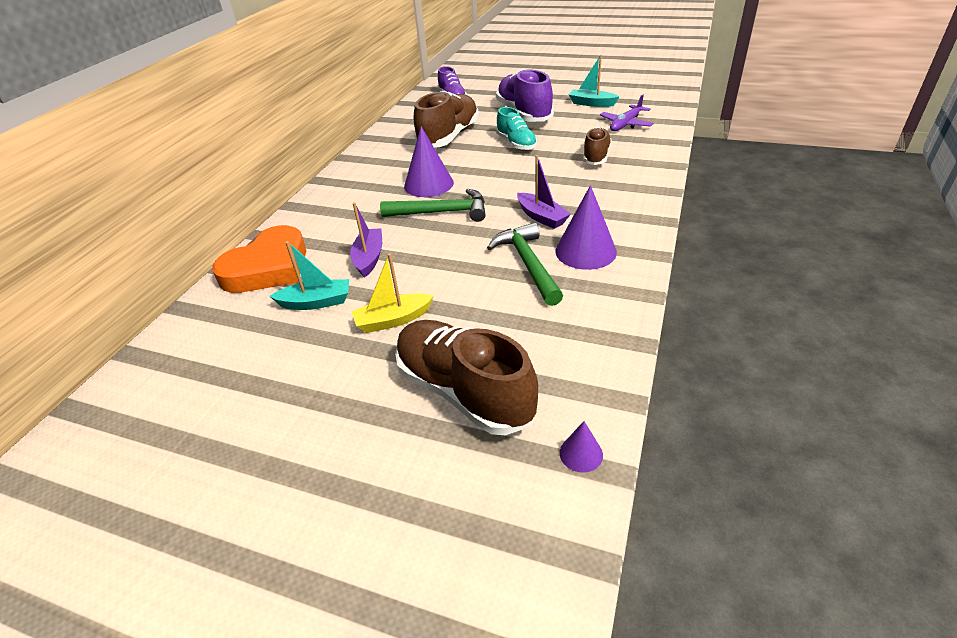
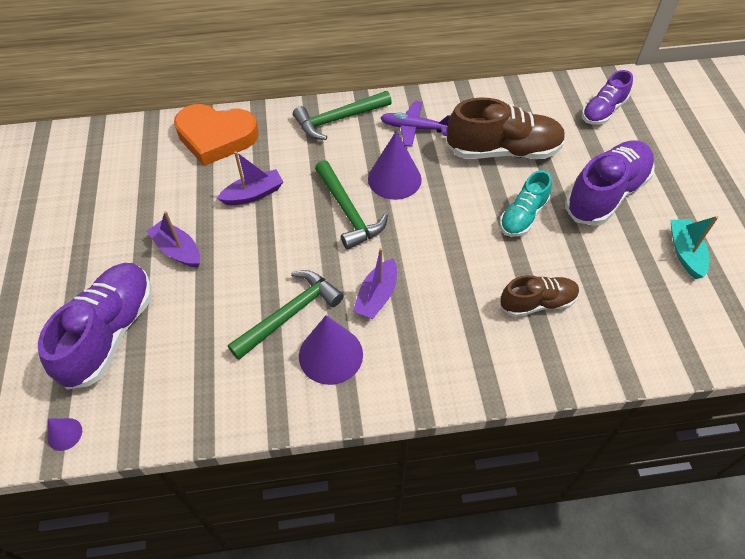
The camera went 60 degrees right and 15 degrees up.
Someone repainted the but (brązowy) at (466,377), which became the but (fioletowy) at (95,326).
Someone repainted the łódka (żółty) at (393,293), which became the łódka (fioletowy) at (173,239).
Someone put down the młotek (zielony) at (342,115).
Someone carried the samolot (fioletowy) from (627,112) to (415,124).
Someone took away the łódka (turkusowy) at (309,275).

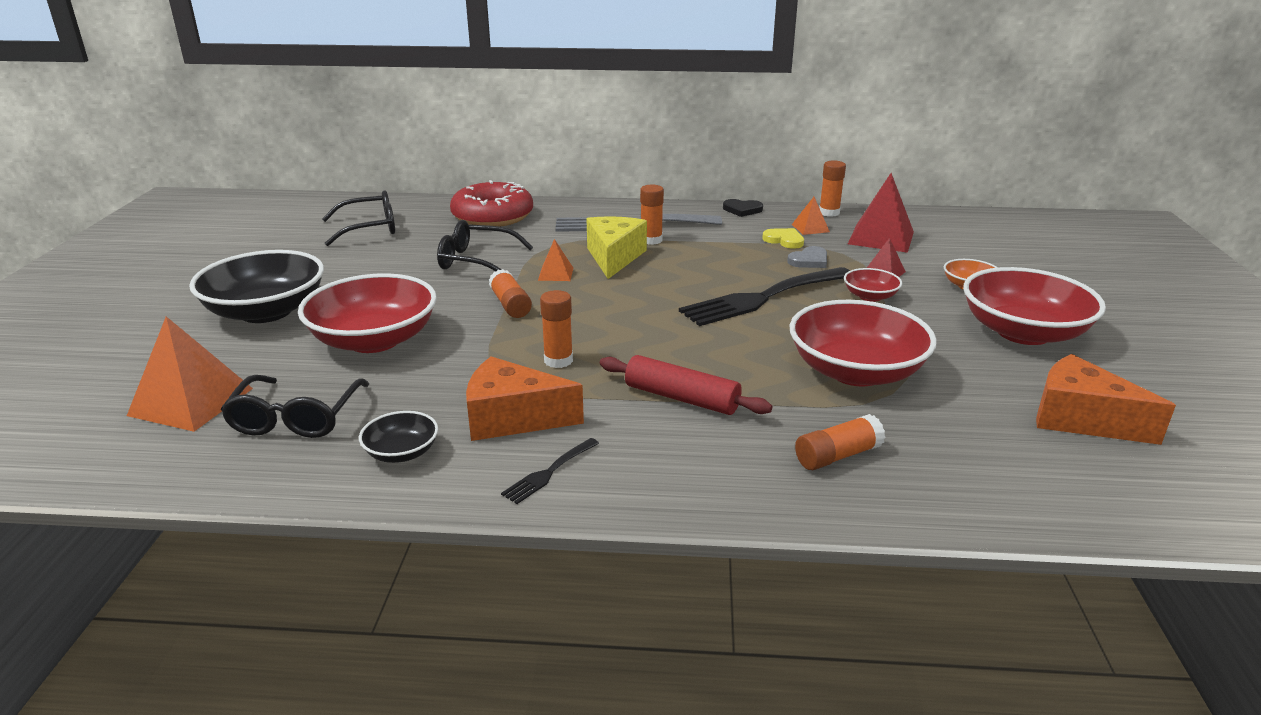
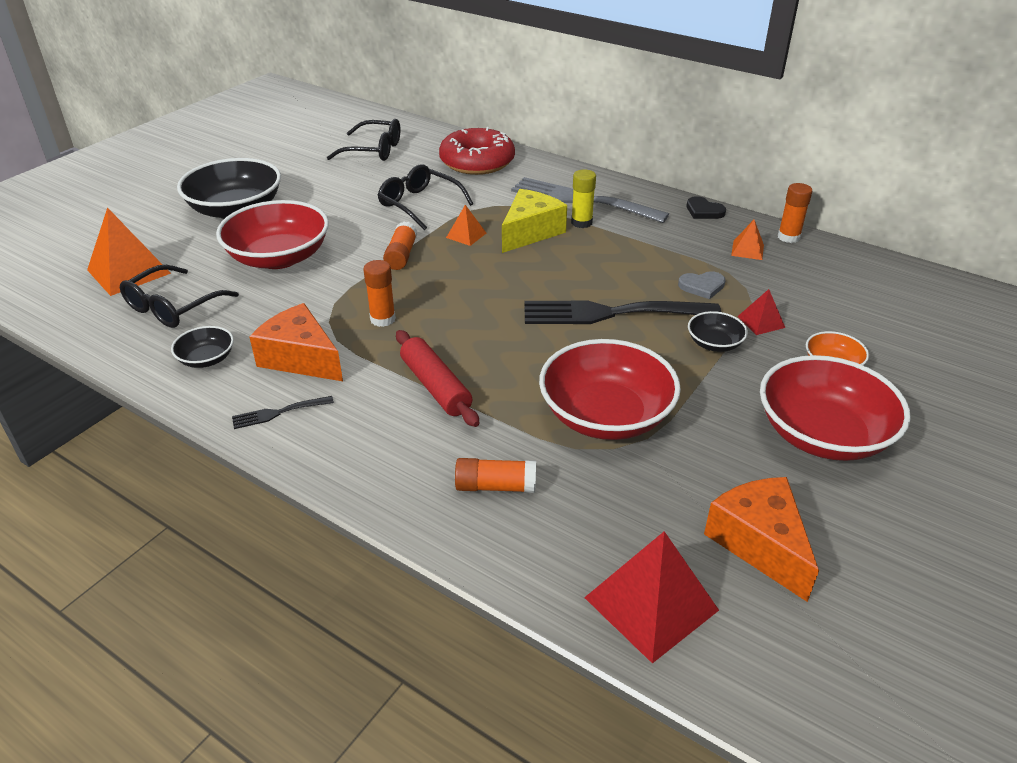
The camera went 30 degrees right and 10 degrees up.
Someone repainted the klej w sztyfcie (pomarańczowy) at (652,214), which became the klej w sztyfcie (żółty) at (583,198).
Someone carried the piramida (czerwony) from (881,213) to (651,597).
Someone repainted the miska (czerwony) at (873,285), which became the miska (czarny) at (718,331).
Someone took away the serce (żółty) at (783,238).

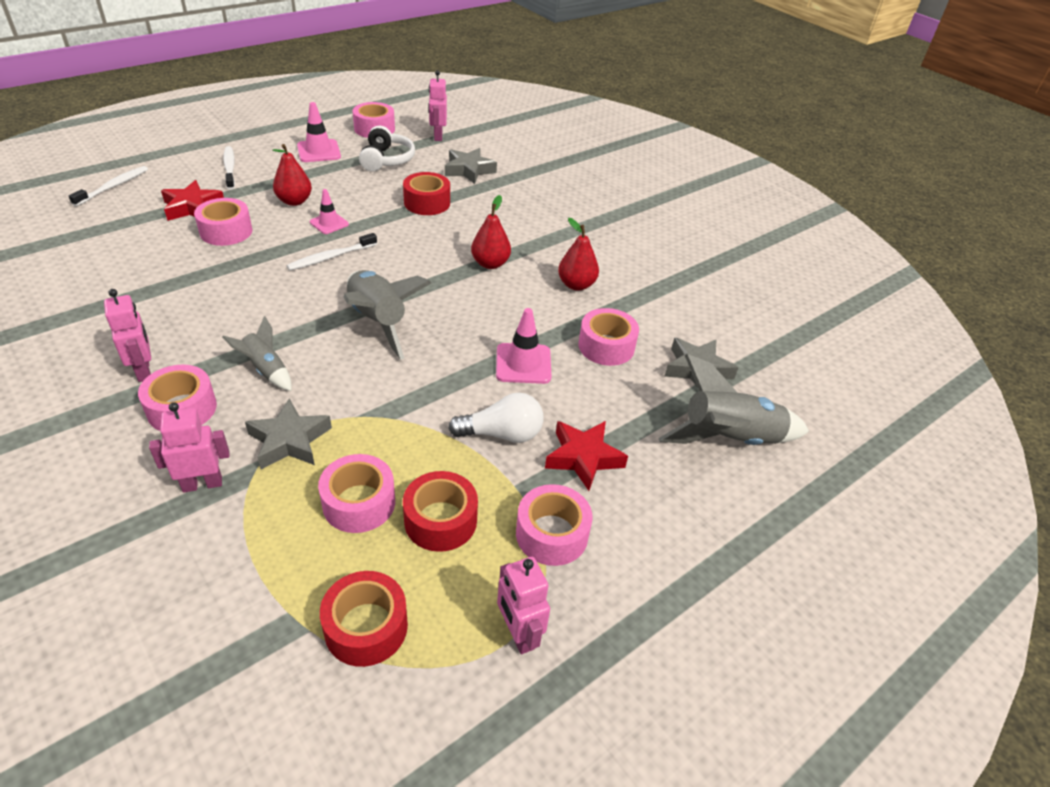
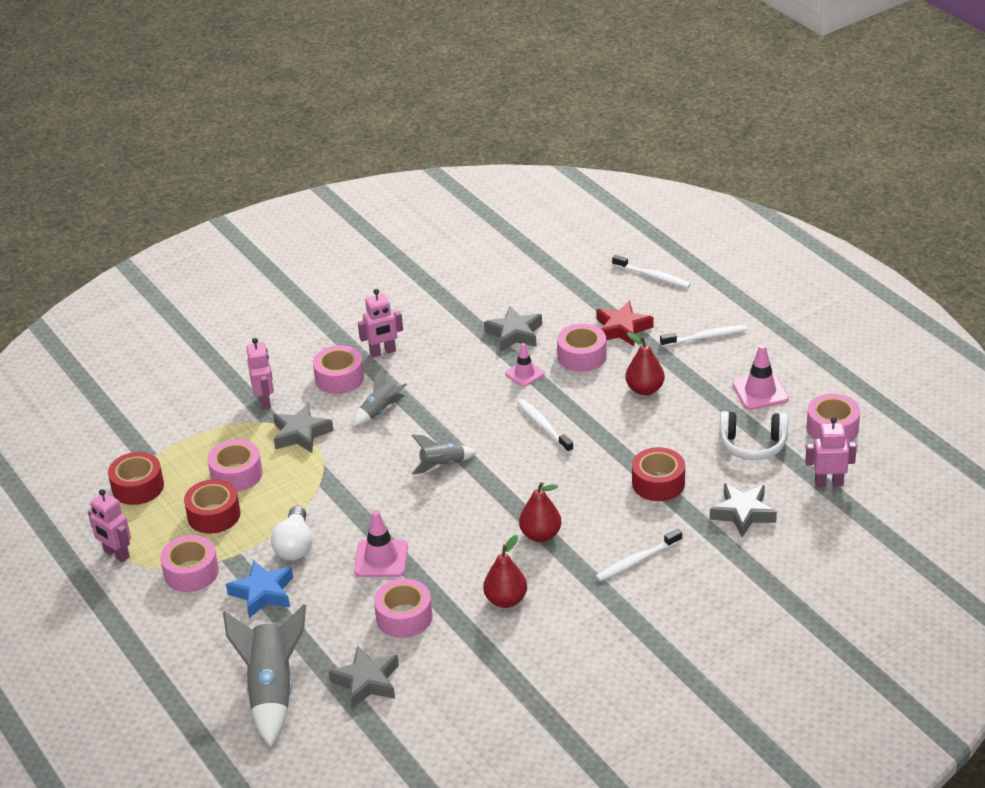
The camera went 100 degrees right and 5 degrees down.
Someone rotated the robot (różowy) at (523,605) by 120 degrees counterclockwise.
Someone repainted the gwiazda (czerwony) at (586,456), which became the gwiazda (niebieski) at (259,589).
Someone scaled the rakieta (szary) at (387,315) by 0.54.
Someone put down the gwiazda (szary) at (513,329).
Someone carried the pachołek (różowy) from (329,211) to (524,365).
Someone put down the szczoteczka do zębów (biały) at (639,555).

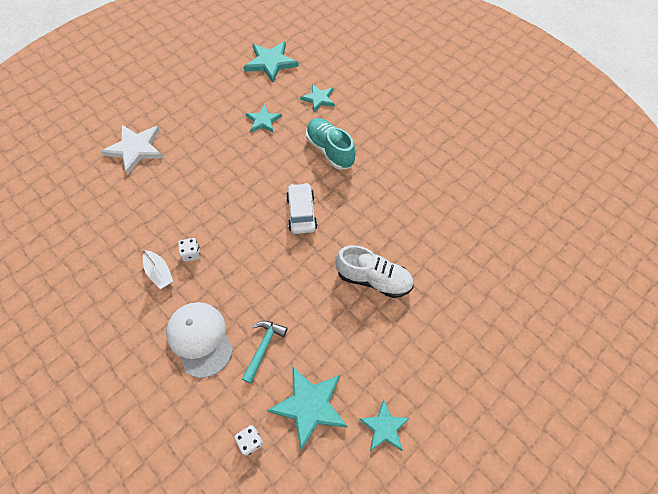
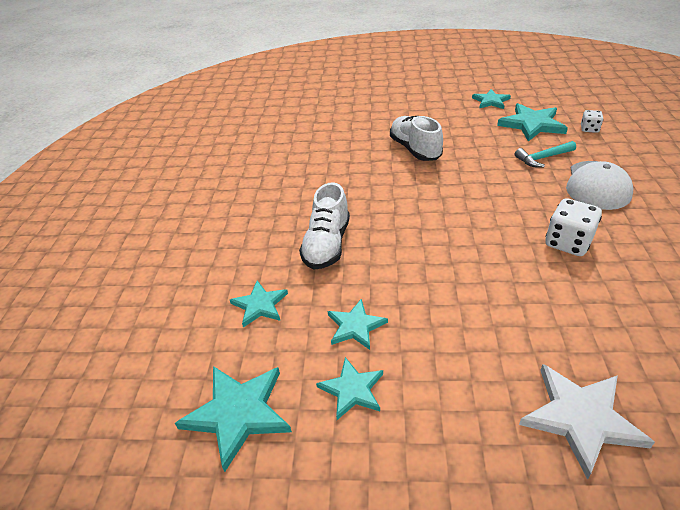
The camera went 130 degrees left and 20 degrees down.
Someone repainted the but (turkusowy) at (331,144), which became the but (biały) at (324,225).
Someone put down the gwiazda (turkusowy) at (349,388).
Someone scaled the kostka do gry (biały) at (189,250) by 1.78.
Someone took away the łódka (biały) at (157,269).
Someone took away the samochód (biały) at (301,208).

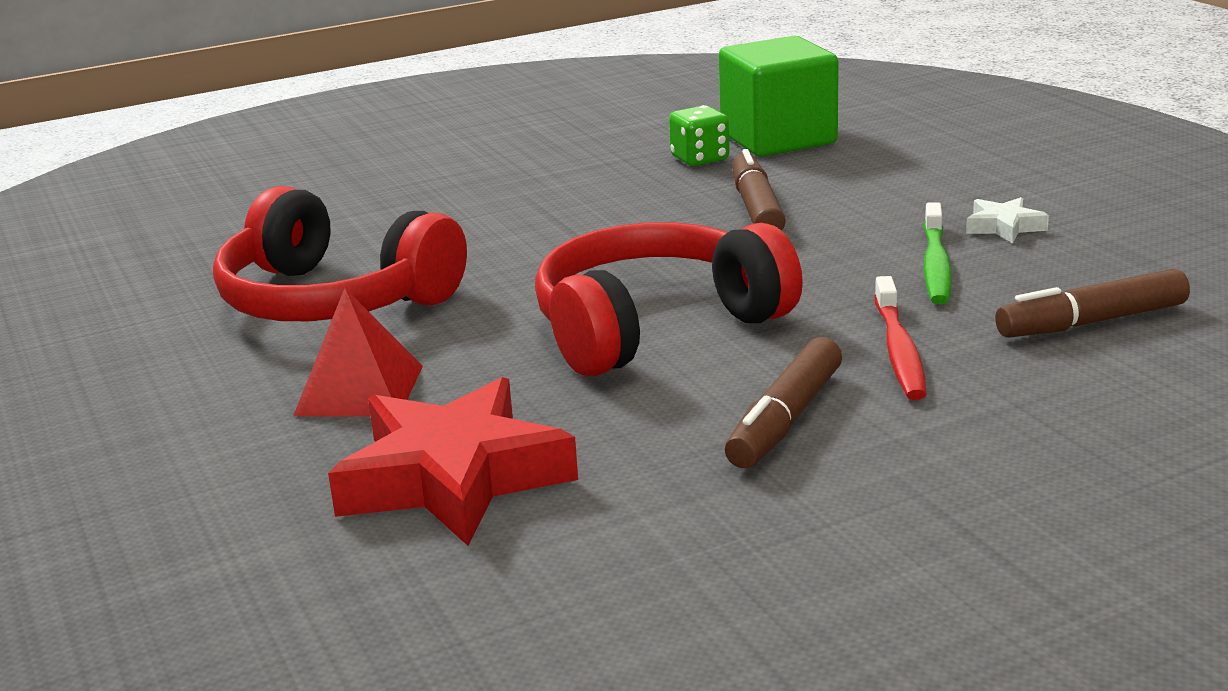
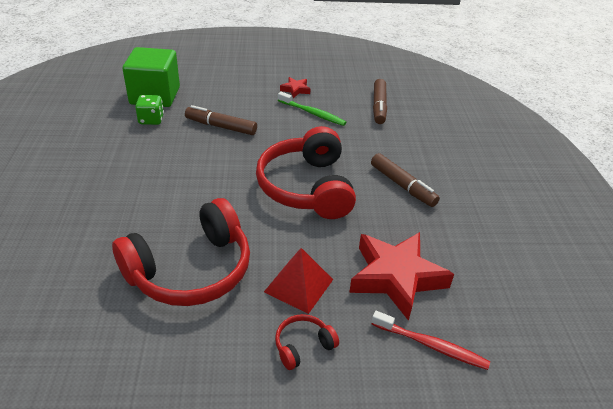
The camera went 70 degrees left and 15 degrees up.
Someone put down the słuchawki (czerwony) at (307,342).
Someone repainted the gwiazda (biały) at (1007,220), which became the gwiazda (czerwony) at (295,87).
Someone carried the szczoteczka do zębów (czerwony) from (900,338) to (431,340).

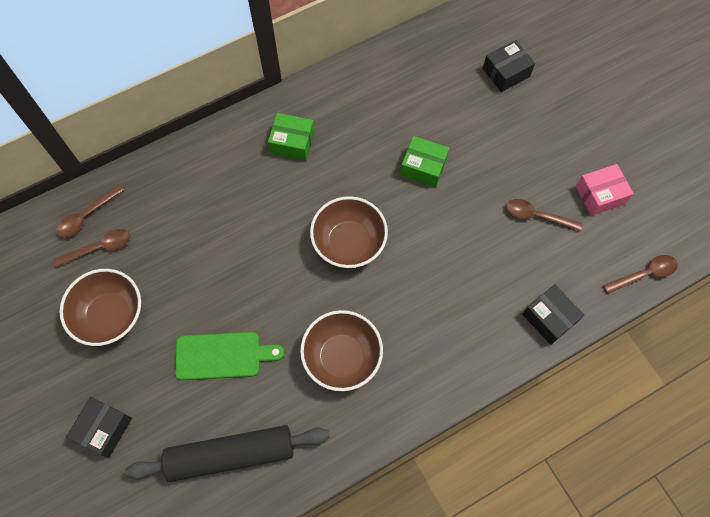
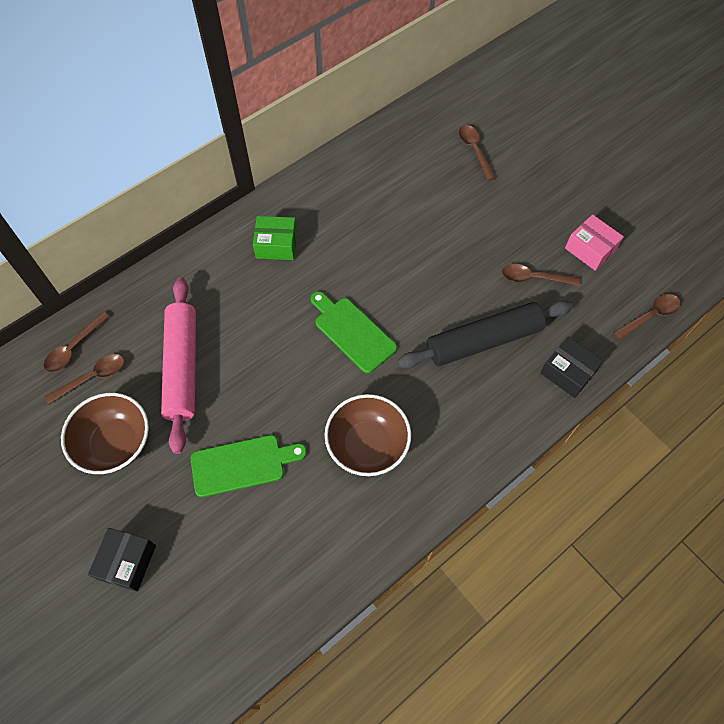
The camera went 10 degrees left and 5 degrees down.
Someone put down the wałek do ciasta (różowy) at (178,365).
Someone swapped the miska (brązowy) at (349,232) for the deska do krojenia (zielony) at (354,332).
Someone carried the wałek do ciasta (czarny) from (227,453) to (485,334).
Someone swapped the pudełko (czarny) at (509,66) for the łyżka (brązowy) at (477,153).
Someone rotated the pudełko (różowy) at (605,190) by 75 degrees clockwise.
Someone took away the pudełko (zielony) at (424,161).

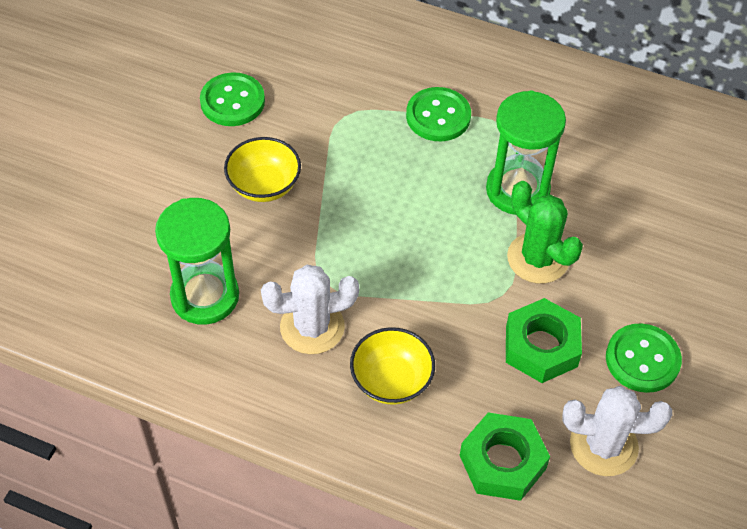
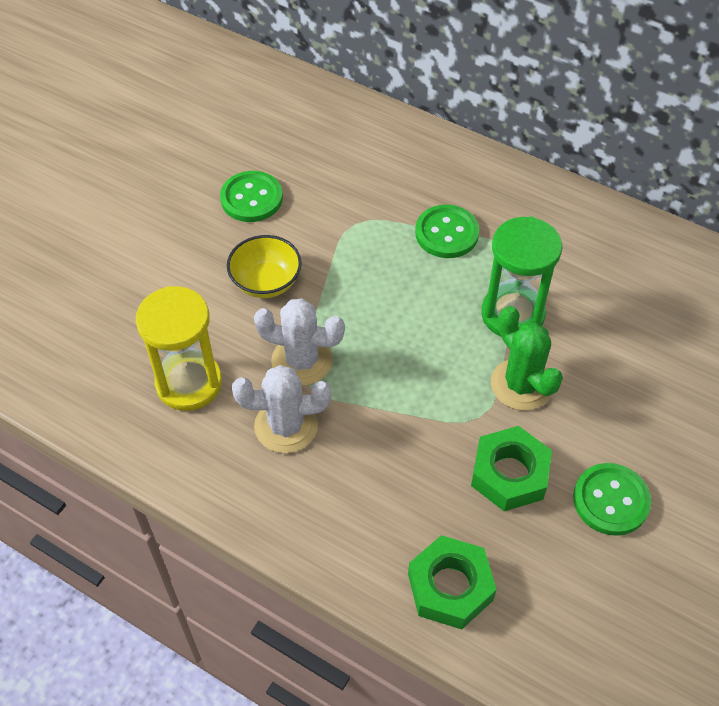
The camera went 10 degrees right and 0 degrees up.
Someone repainted the klepsydra (zielony) at (197,261), which became the klepsydra (żółty) at (179,348).
Someone carried the kaktus (biały) from (617,431) to (299,342).
Someone took away the miska (żółty) at (392,366).

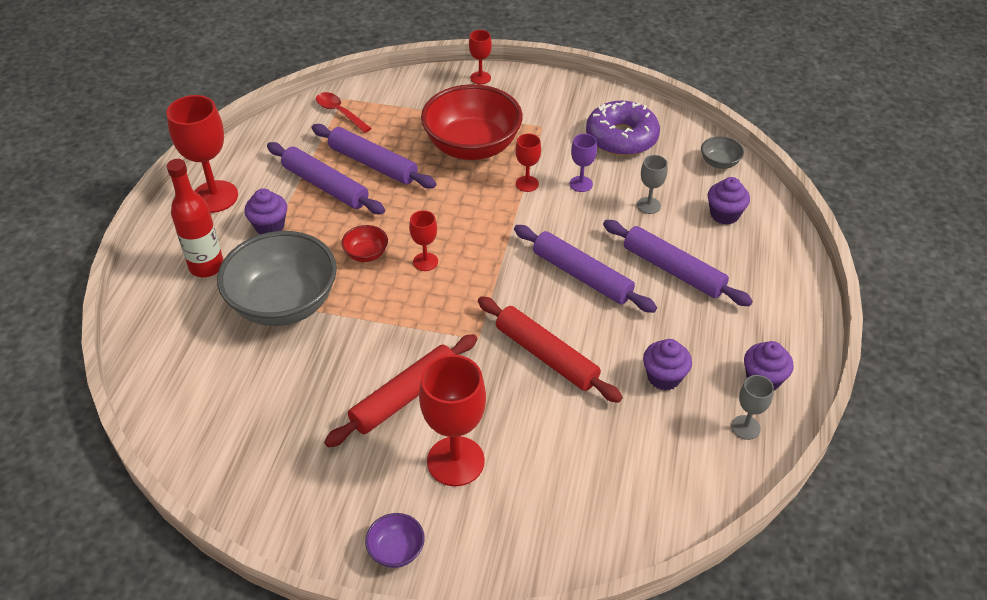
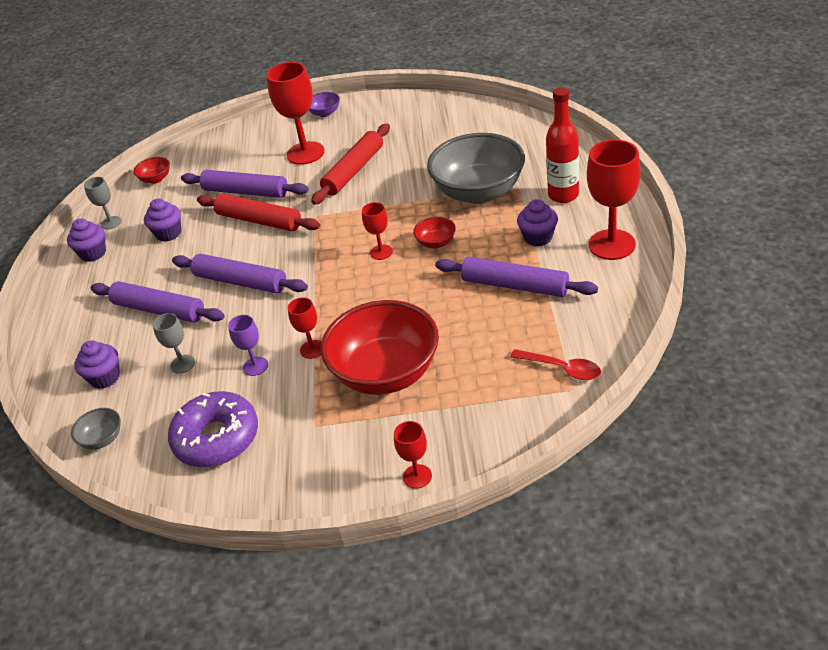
The camera went 170 degrees right and 5 degrees down.
Someone put down the miska (czerwony) at (151,170).
Someone carried the wałek do ciasta (fioletowy) from (374,156) to (244,184).

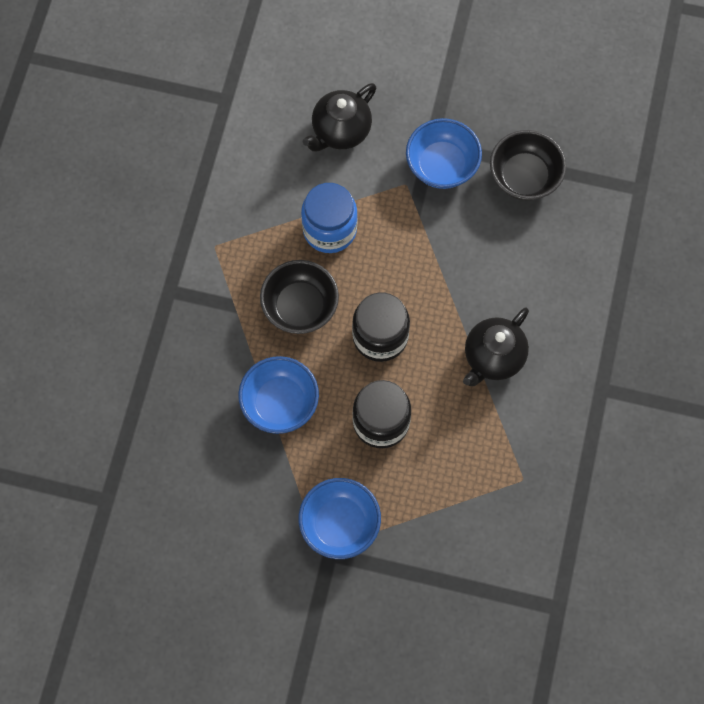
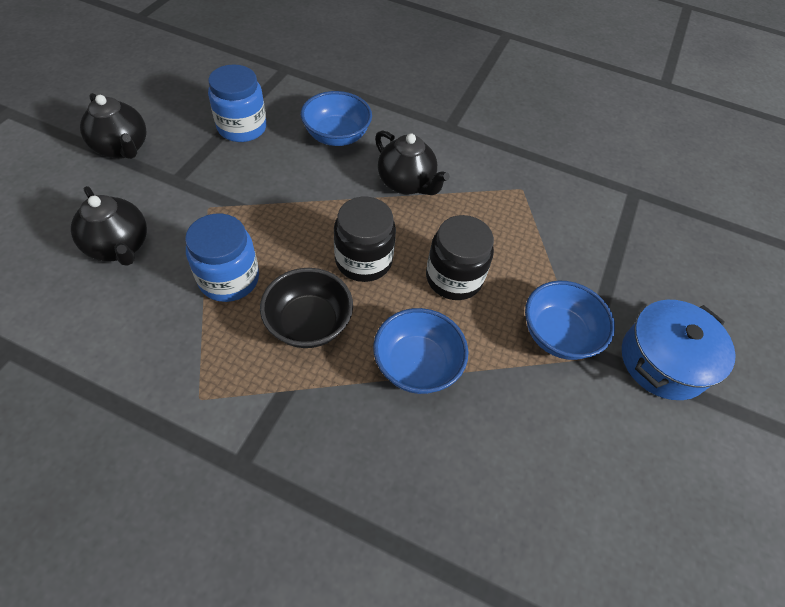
The camera went 85 degrees left and 15 degrees down.
Someone put down the imbryk (czarny) at (113,126).
Someone swapped the miska (czarny) at (528,165) for the słoik (niebieski) at (237,103).
Someone carried the miska (niebieski) from (444,153) to (336,118).
Someone put down the garnek (niebieski) at (679,350).

